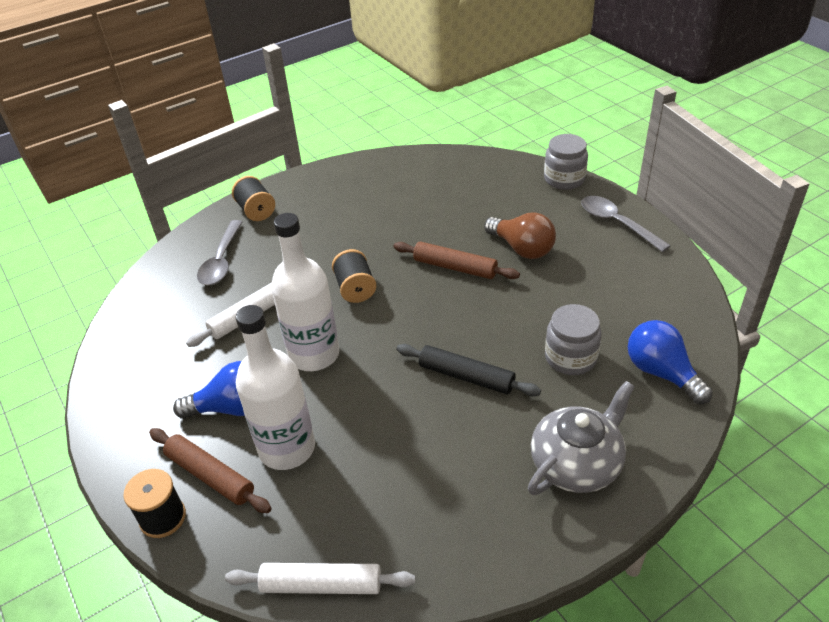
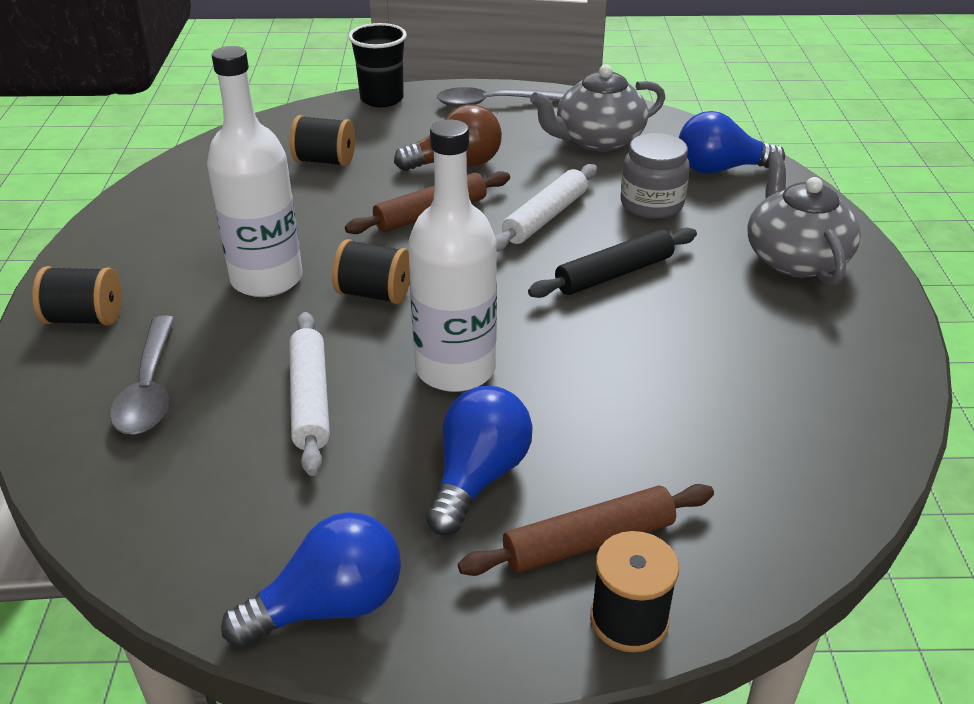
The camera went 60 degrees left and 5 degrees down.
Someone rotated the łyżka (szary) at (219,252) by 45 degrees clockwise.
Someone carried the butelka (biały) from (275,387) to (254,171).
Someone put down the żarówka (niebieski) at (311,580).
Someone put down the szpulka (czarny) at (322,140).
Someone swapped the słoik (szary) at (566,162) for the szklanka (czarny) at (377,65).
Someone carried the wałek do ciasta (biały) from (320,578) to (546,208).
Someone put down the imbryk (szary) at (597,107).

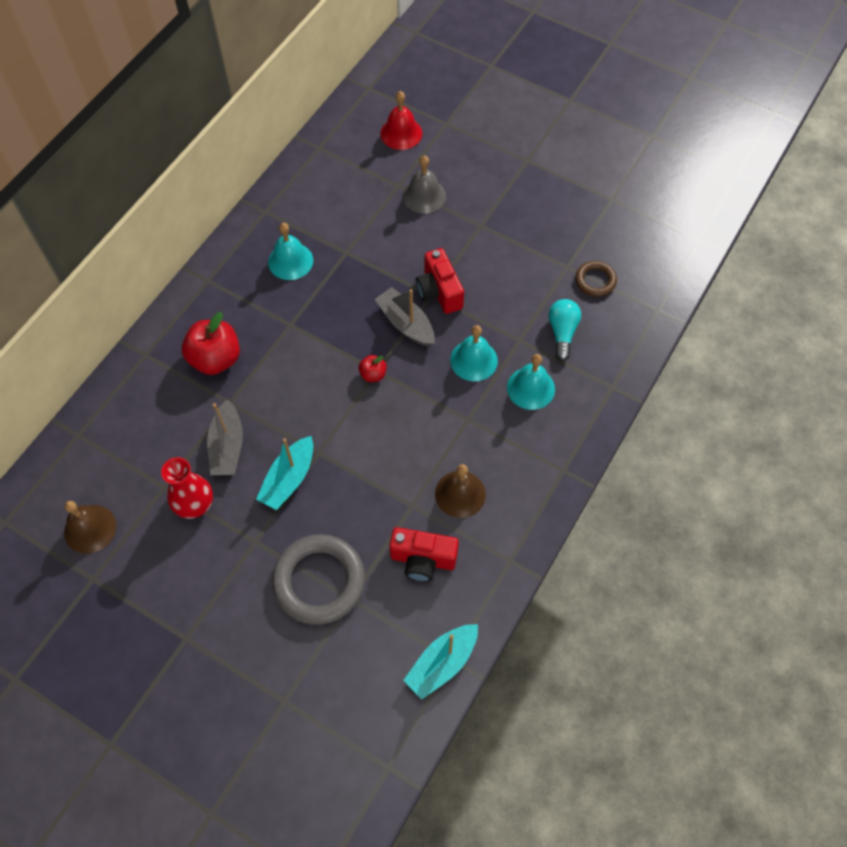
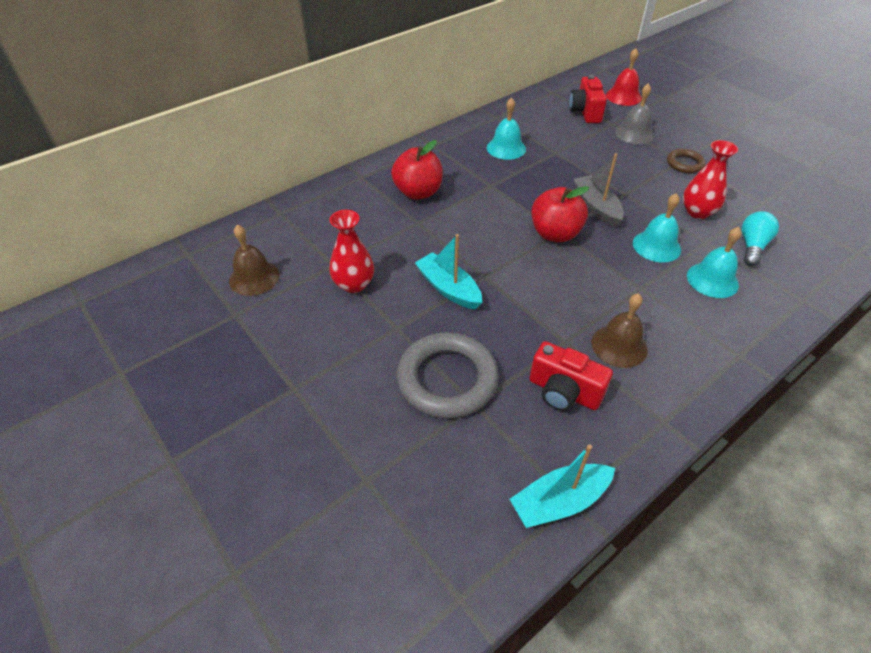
The camera went 20 degrees right and 15 degrees down.
Someone rotated the łódka (turkusowy) at (284,473) by 90 degrees clockwise.
Someone scaled the jabłko (czerwony) at (373,368) by 2.02.
Someone carried the aparat fotograficzny (czerwony) from (440,281) to (588,99).
Someone carried the pierścień (brązowy) from (596,279) to (686,161).
Someone put down the wazon (czerwony) at (710,179).
Someone took away the łódka (szary) at (225,437).

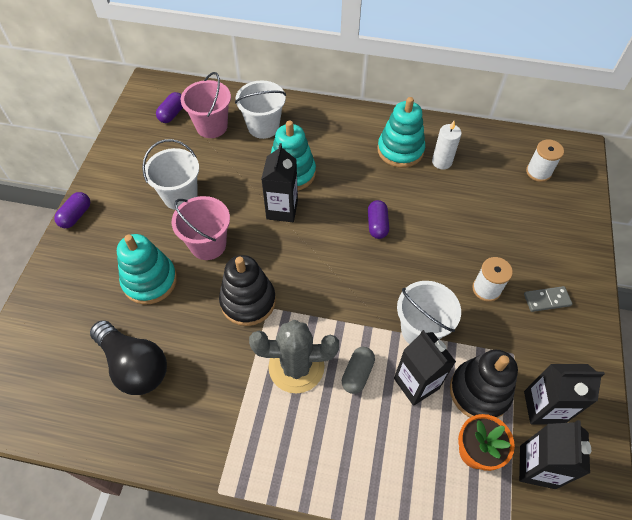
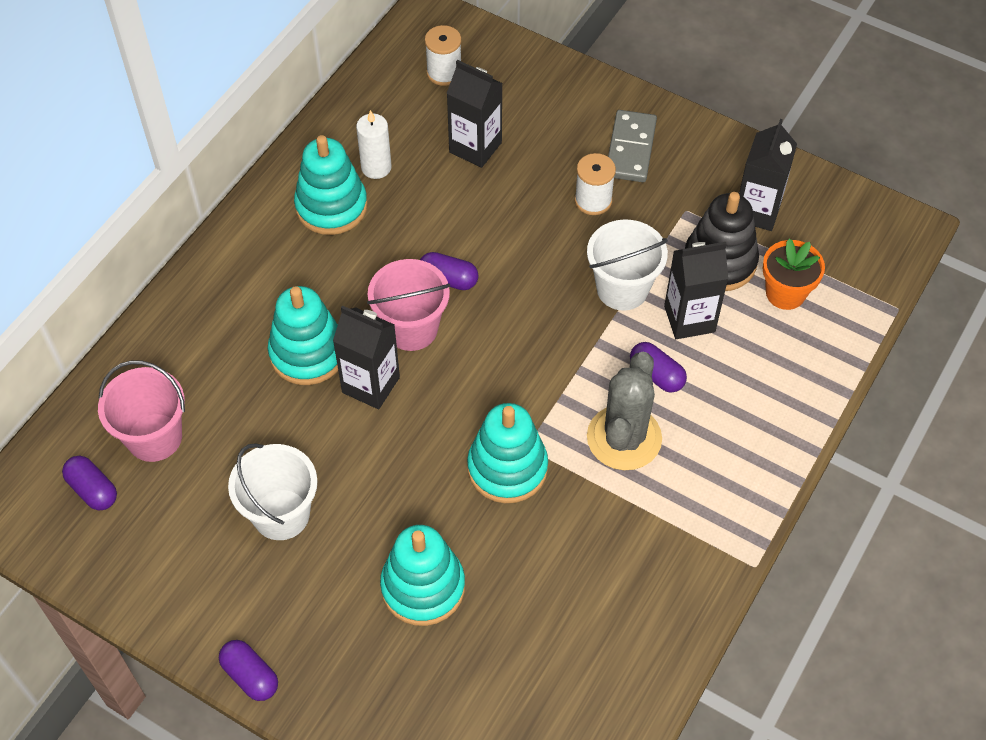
The camera went 70 degrees left and 0 degrees up.
Someone carried the wiadro (różowy) from (201,228) to (408,305).
Someone carried the karton mleka (czarny) from (555,454) to (474,114).
Someone repainted the zabawka nakładanka (czarny) at (247,290), which became the zabawka nakładanka (turkusowy) at (507,453).
Someone scaled the kostka domina (szary) at (548,299) by 1.52.
Someone repainted the kapsułka (szary) at (358,370), which became the kapsułka (fioletowy) at (658,367).
Someone took away the żarówka (czarny) at (128,357).
Someone took away the wiadro (biały) at (260,109).

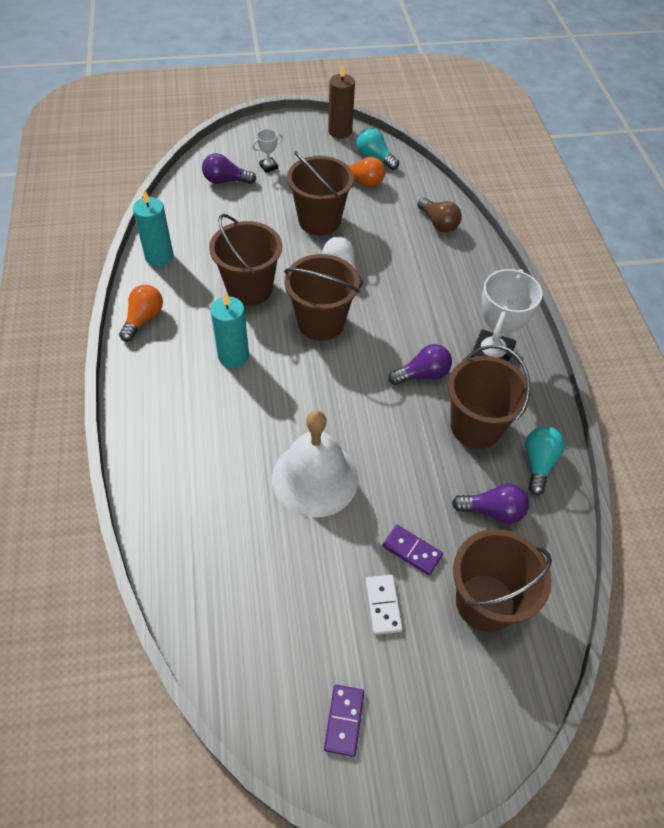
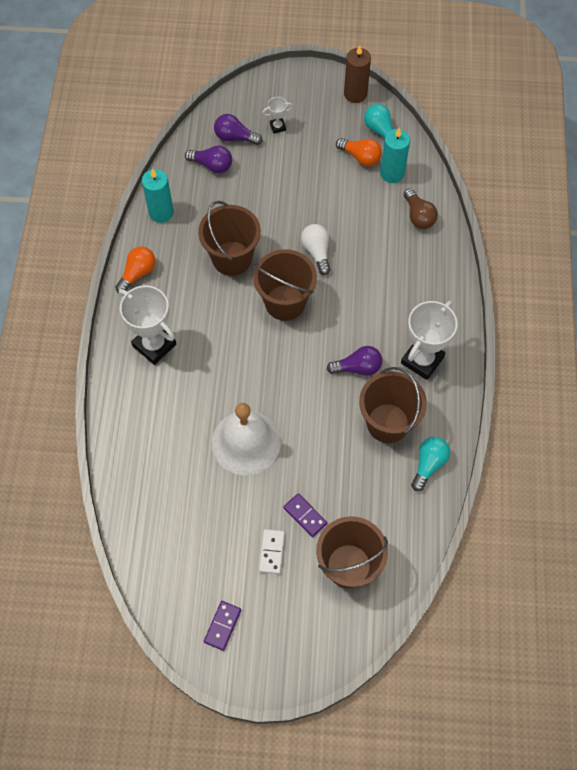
The camera went 15 degrees right and 10 degrees up.
Someone put down the puchar (biały) at (147,325).
Someone carried the żarówka (fioletowy) from (490,504) to (208,159).
Someone carried the świeca (turkusowy) from (230,330) to (395,155).
Someone took away the wiadro (brązowy) at (320,193).

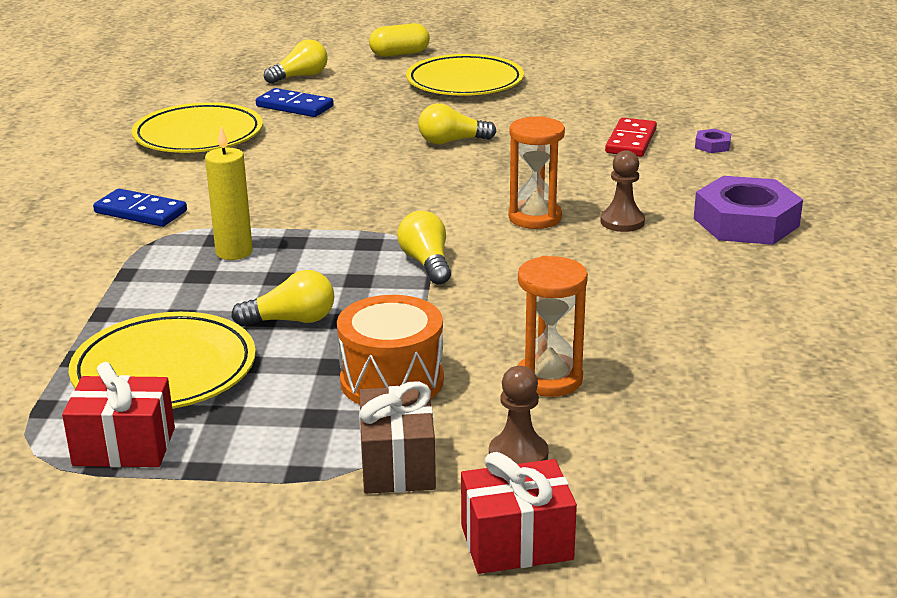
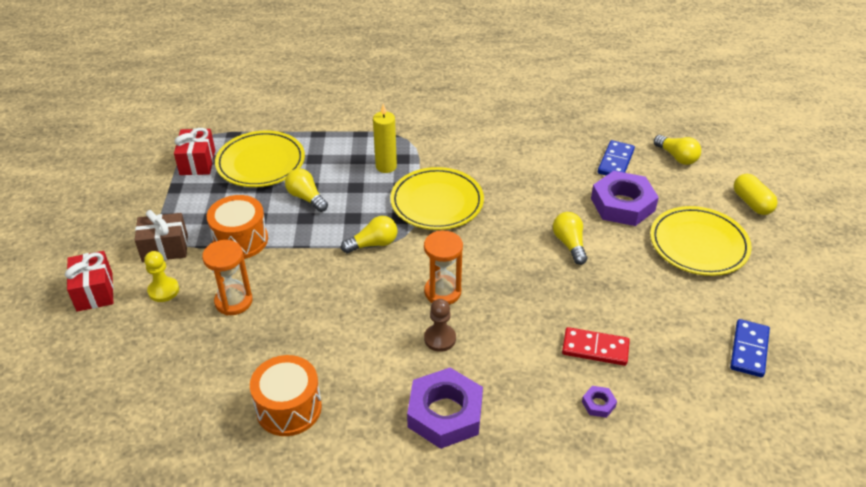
The camera went 85 degrees right and 15 degrees up.
Someone repainted the pionek (brązowy) at (519,415), which became the pionek (żółty) at (161,276).
Someone put down the bęben (pomarańczowy) at (286,395).
Someone rotated the żarówka (żółty) at (282,298) by 150 degrees clockwise.
Someone carried the talerz (żółty) from (197,127) to (437,198).
Someone put down the nakrętka (fioletowy) at (625,198).
Someone carried the kostka domina (niebieski) from (140,208) to (750,348).

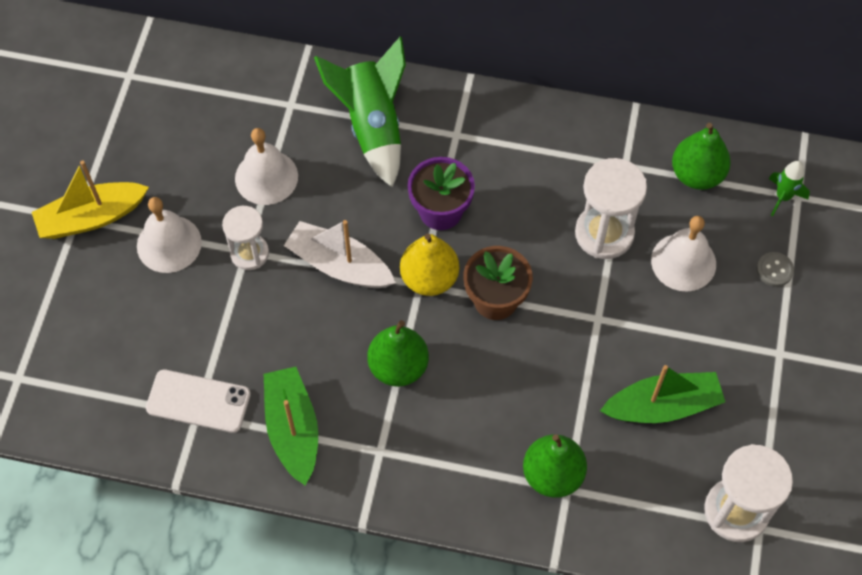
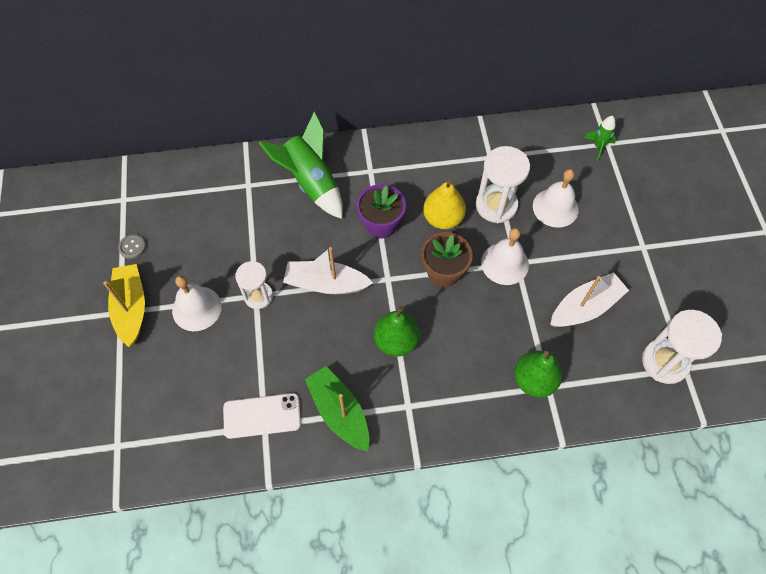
The camera went 20 degrees left and 0 degrees up.
Someone rotated the łódka (żółty) at (90,199) by 120 degrees clockwise.
Someone carried the guzik (szary) from (775,269) to (132,246).
Someone carried the gruszka (żółty) from (429,264) to (444,204).
Someone carried the dzwonek (biały) from (266,166) to (505,256).
Someone repainted the łódka (zielony) at (662,394), which became the łódka (biały) at (589,299).
Someone took away the gruszka (zielony) at (701,156).

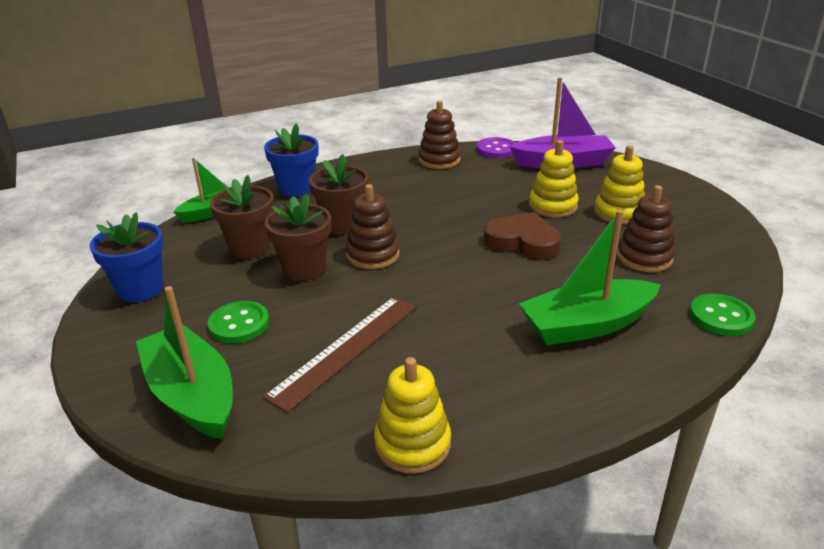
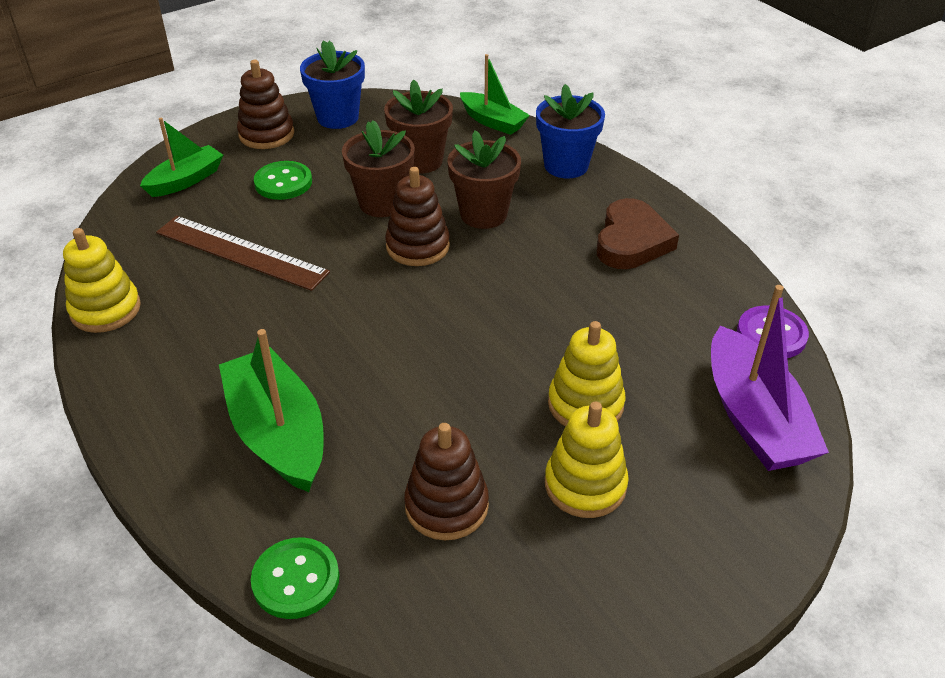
The camera went 80 degrees right and 10 degrees up.
Someone scaled the łódka (zielony) at (184,362) by 0.63.
Someone carried the zabawka nakładanka (brązowy) from (439,134) to (265,104).
Someone carried the serce (brązowy) from (522,236) to (638,233).

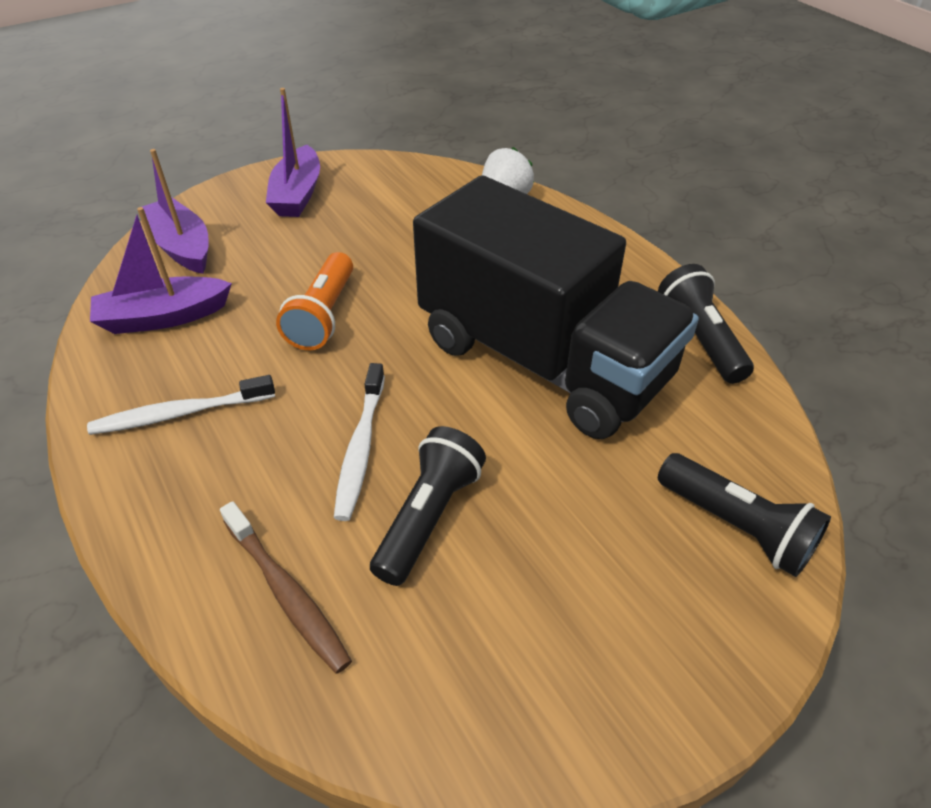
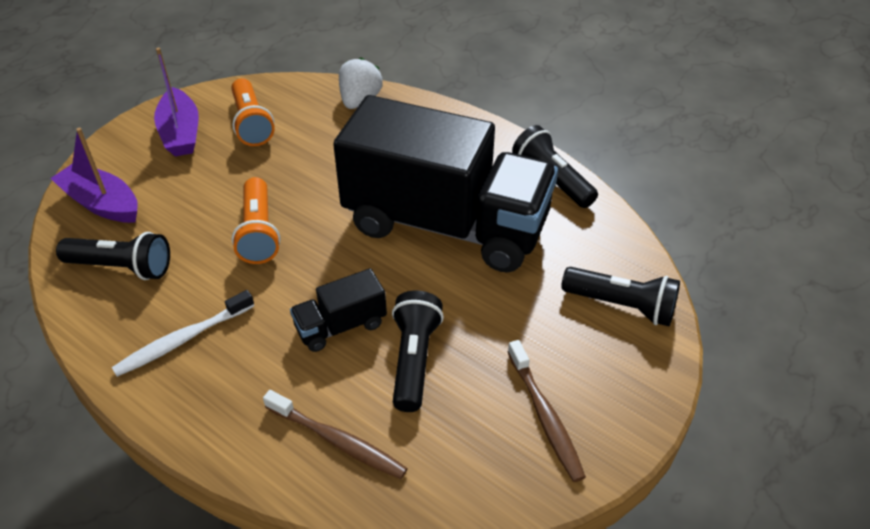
The camera went 20 degrees left and 0 degrees up.
Someone swapped the łódka (fioletowy) at (161,270) for the latarka (czarny) at (113,256).
Someone put down the latarka (pomarańczowy) at (253,112).
Someone swapped the szczoteczka do zębów (biały) at (359,442) for the ciężarówka (czarny) at (338,310).
Someone put down the szczoteczka do zębów (brązowy) at (547,411).

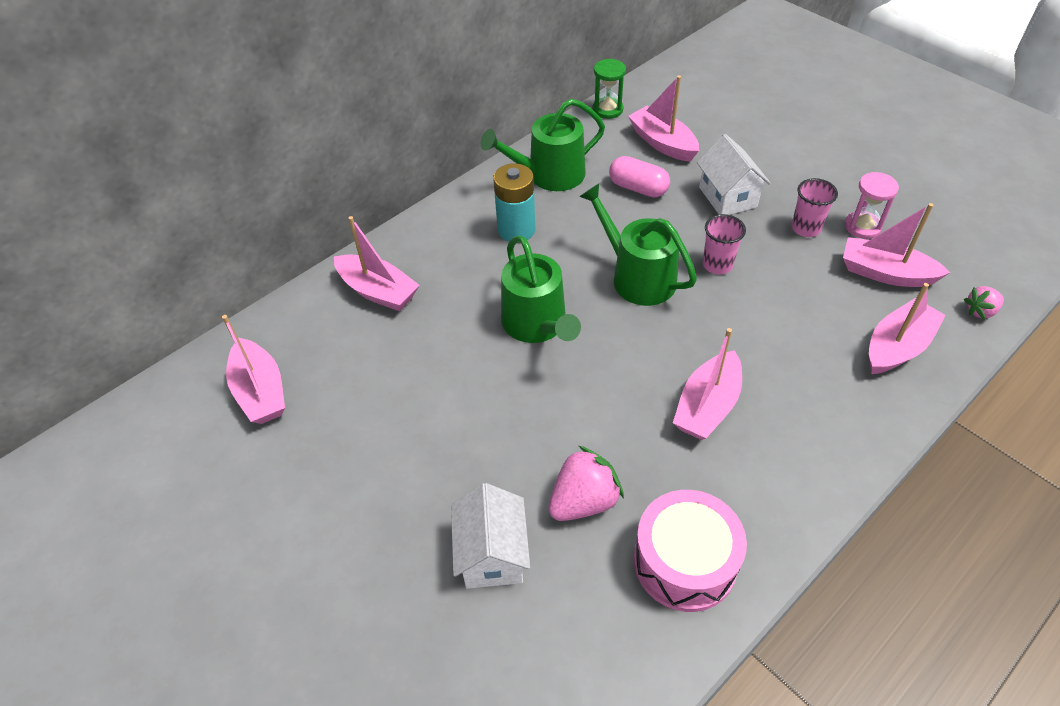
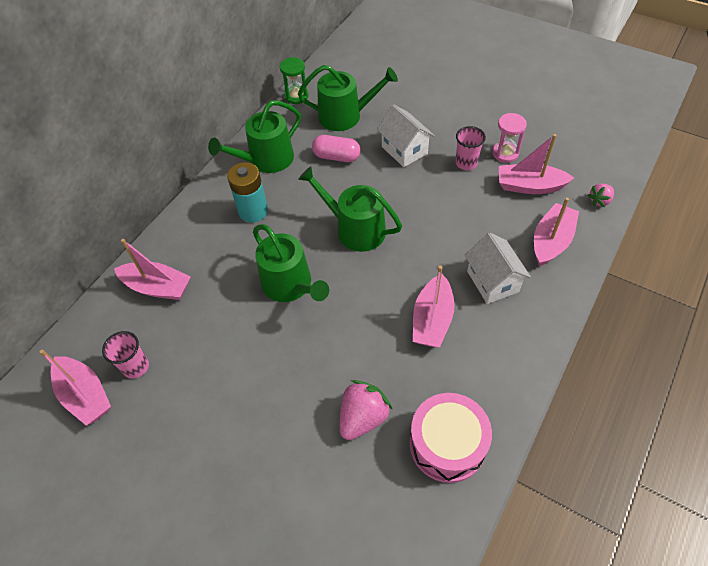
The camera went 15 degrees left and 5 degrees up.
Someone carried the szklanka (różowy) from (724,244) to (125,355).
Someone swapped the łódka (różowy) at (663,118) for the konewka (zielony) at (348,98).
Someone carried the domek (biały) from (490,536) to (498,268).

